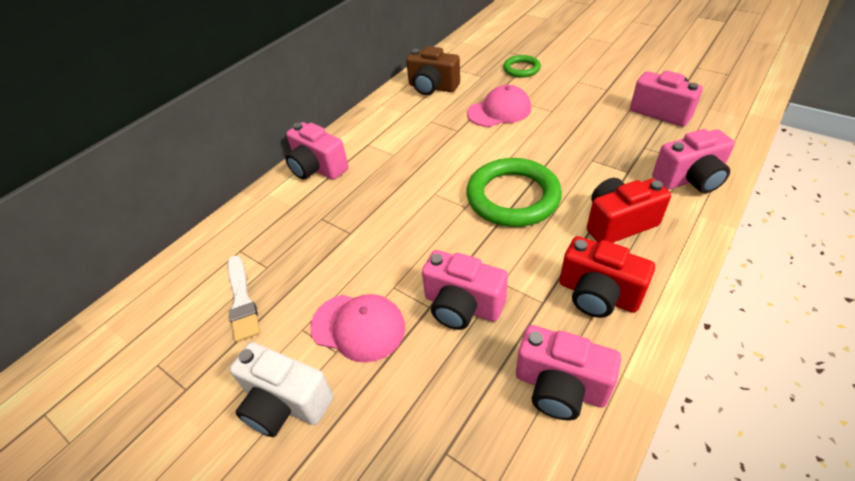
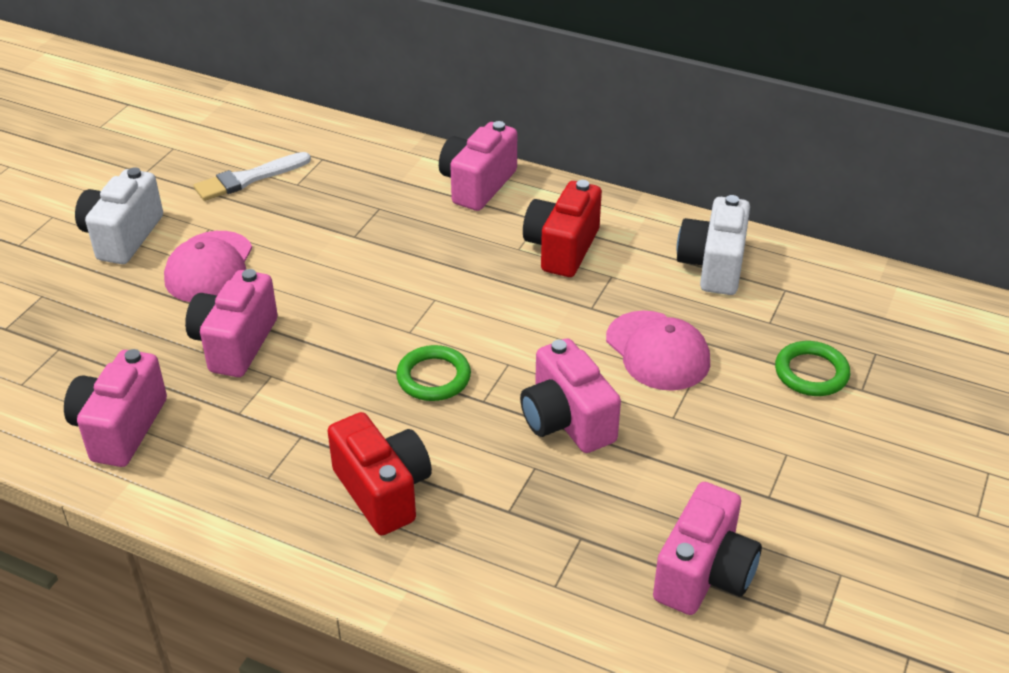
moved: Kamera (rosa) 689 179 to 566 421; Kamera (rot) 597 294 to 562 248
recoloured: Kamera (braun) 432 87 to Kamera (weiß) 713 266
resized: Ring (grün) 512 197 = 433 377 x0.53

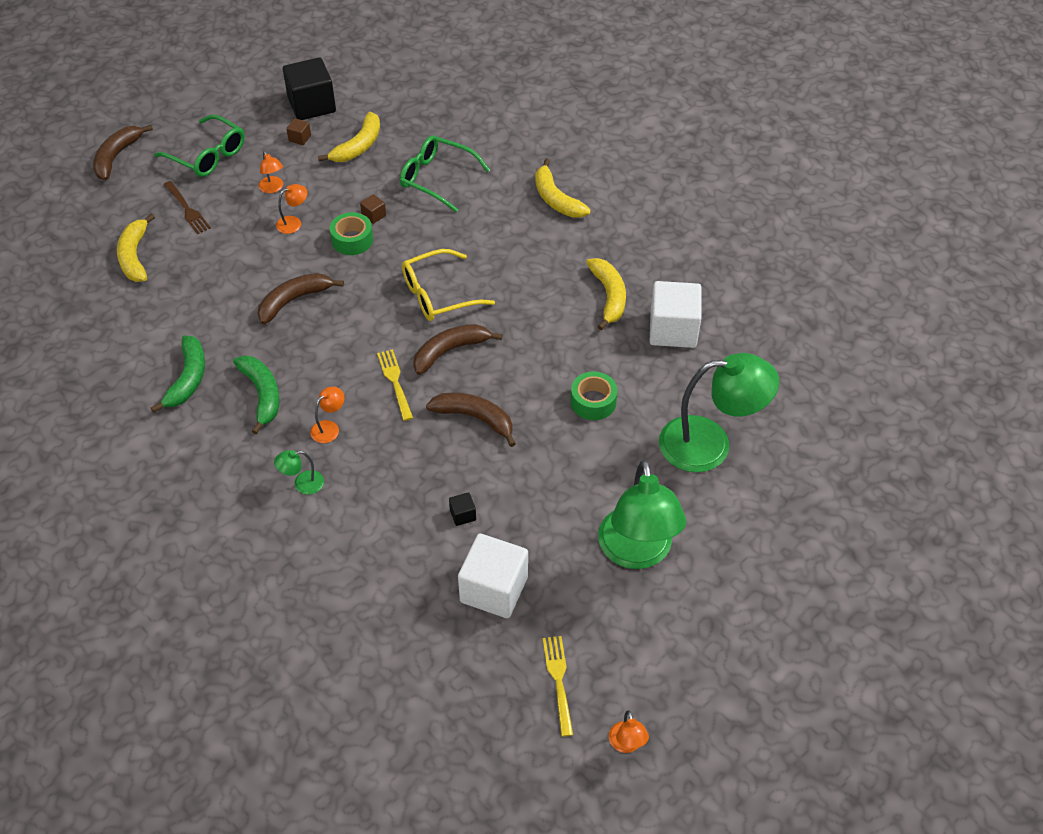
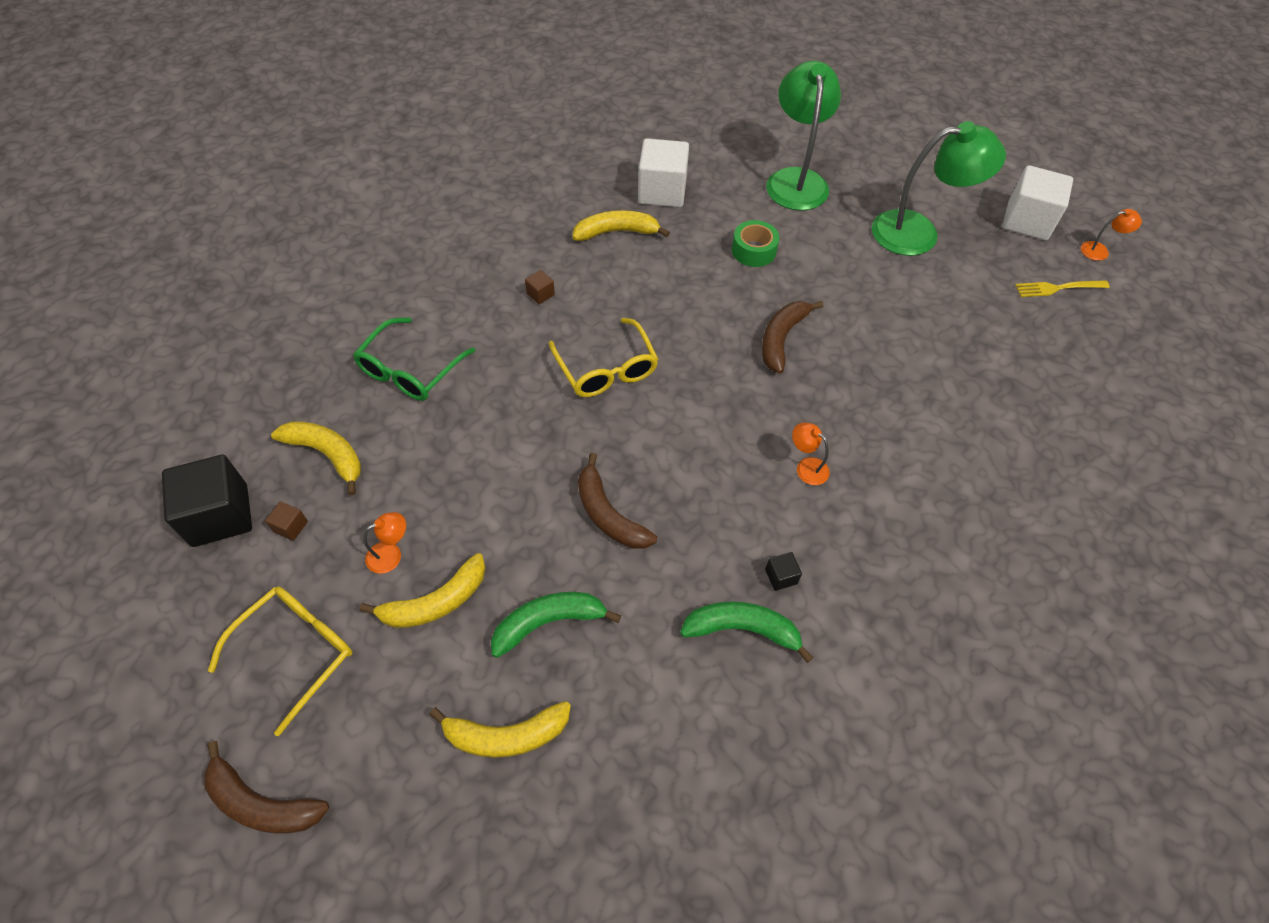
removed: Gabel (braun) 187 209; Lampe (orange) 294 223; Klebeband (grün) 352 240; Banane (braun) 450 351; Gabel (gelb) 395 382; Lampe (grün) 302 484
moved: Banane (gelb) 556 199 to 435 602; Kubus (braun) 374 215 to 540 294; Banane (grün) 262 395 to 549 622; Kubus (schwarz) 463 515 to 781 576; Kubus (weiß) 494 589 to 1027 221
recoloured: Brille (grün) 208 155 to Brille (gelb) 297 651

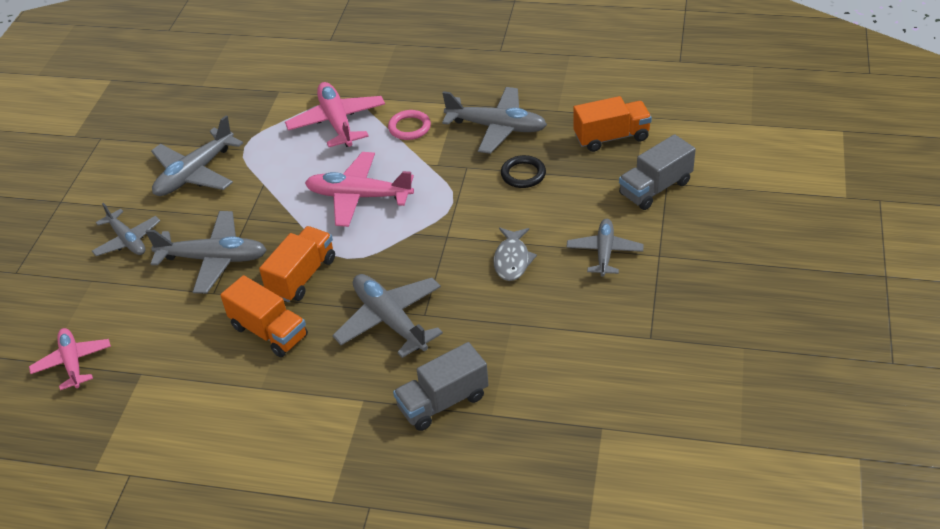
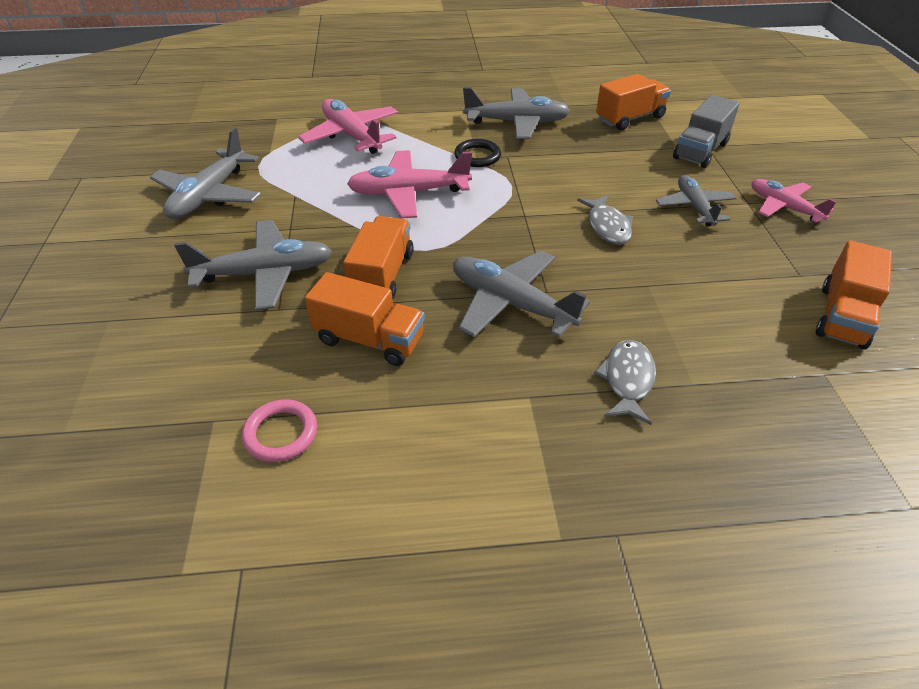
removed: Flugzeug (grau) 127 240
added: Lastwagen (orange) 842 316
moved: Ring (rosa) 409 127 to 281 433; Ring (schwarz) 523 174 to 477 156; Flugzeug (rosa) 72 362 to 783 207
replaced: Lastwagen (grau) 443 402 to Fisch (grau) 627 380

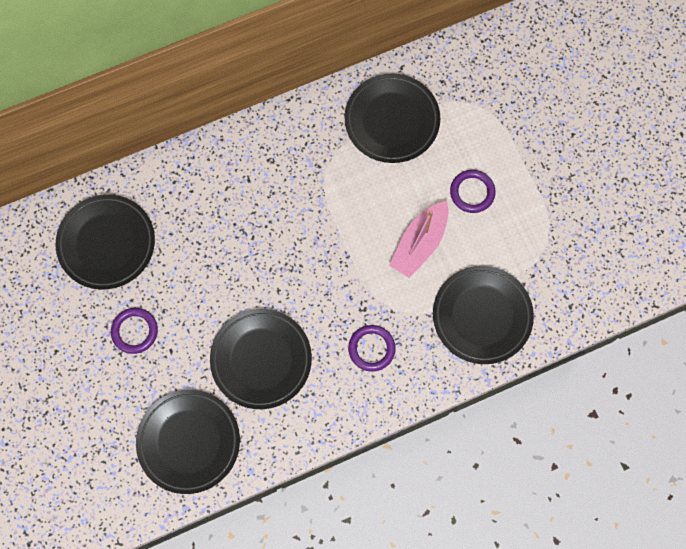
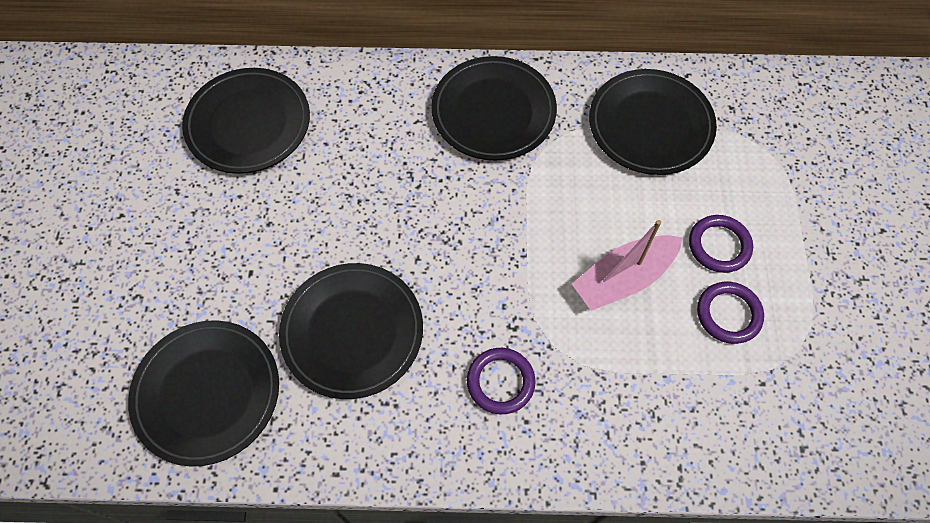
moved: Teller (schwarz) 482 316 to 493 112; Ring (lila) 135 331 to 728 314

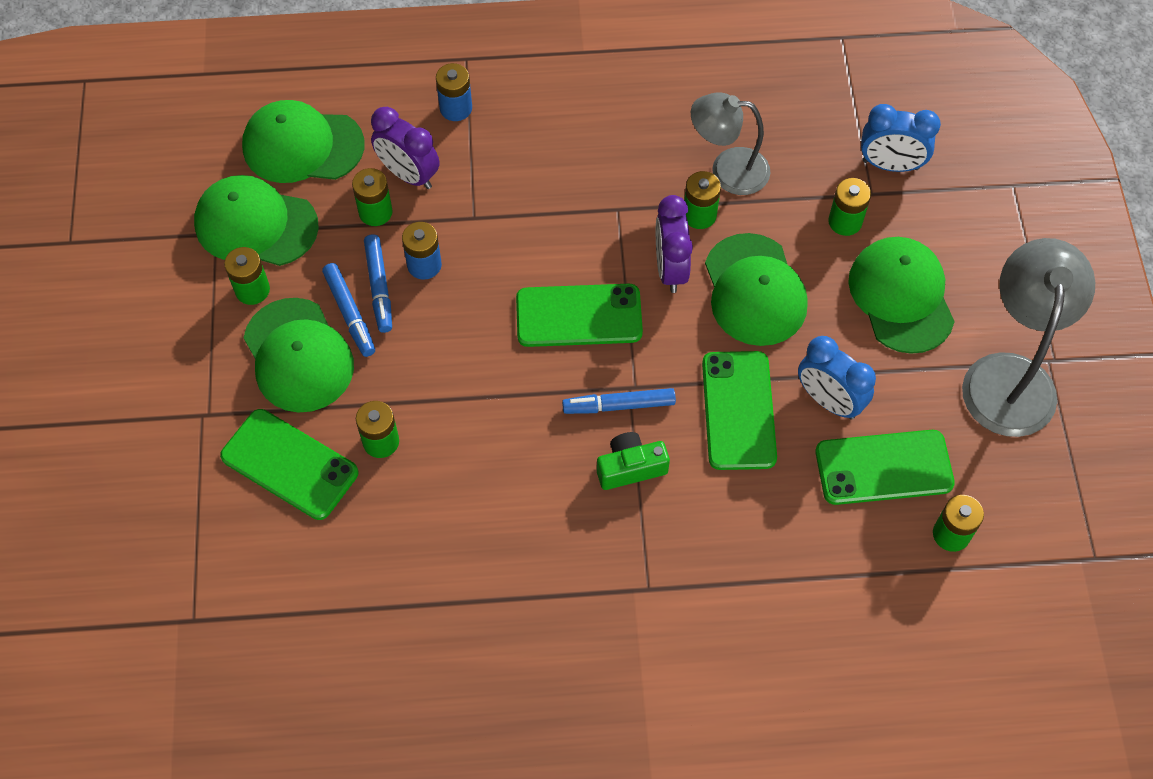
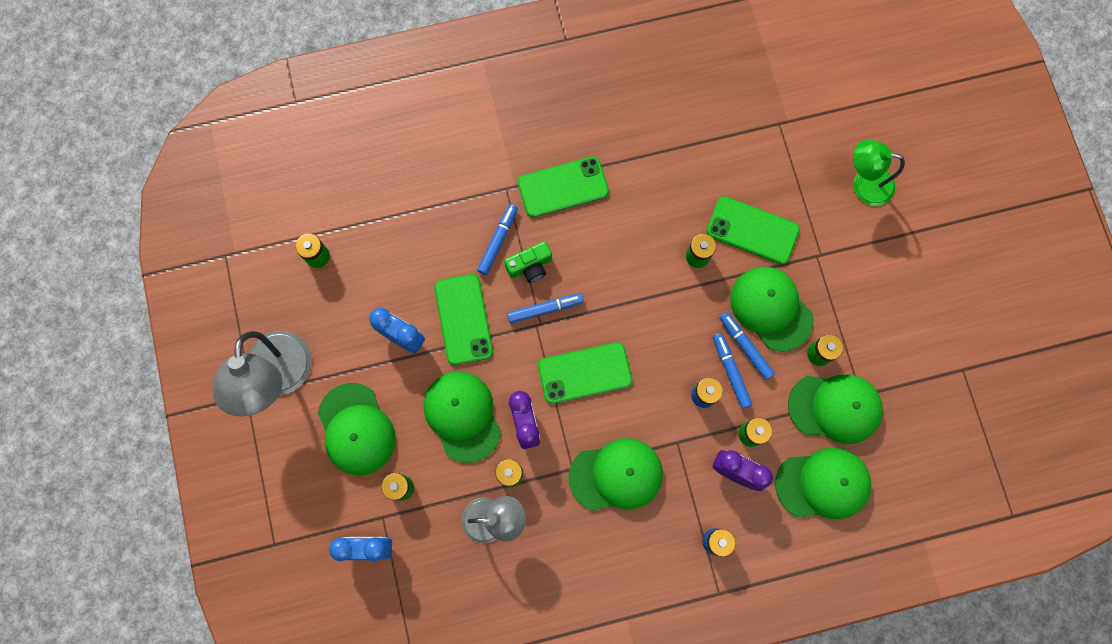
added: Lampe (grün) 864 184; Filzstift (blau) 498 241; Kappe (grün) 616 475
moved: Handy (grün) 883 467 to 563 187

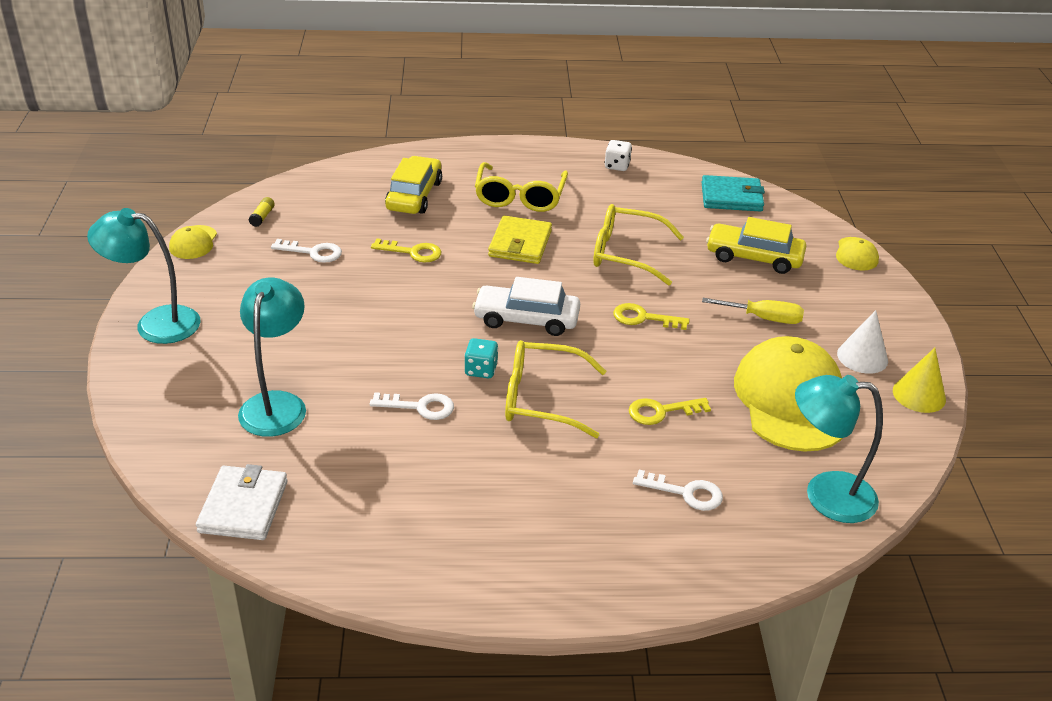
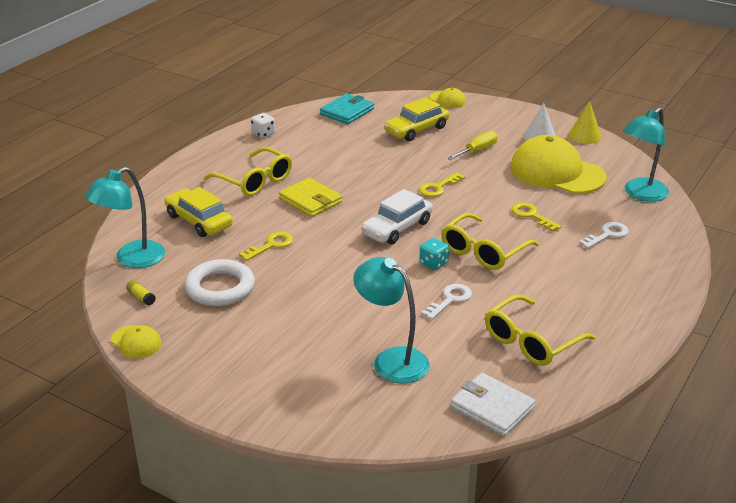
moved: Brille (gelb) 626 254 to 531 341; Lampe (türkis) 155 323 to 131 259
replaced: Schlüssel (weiß) 313 252 to Ring (weiß) 220 288
turned: Schlüssel (gelb) 661 411 = 531 215 120 degrees clockwise

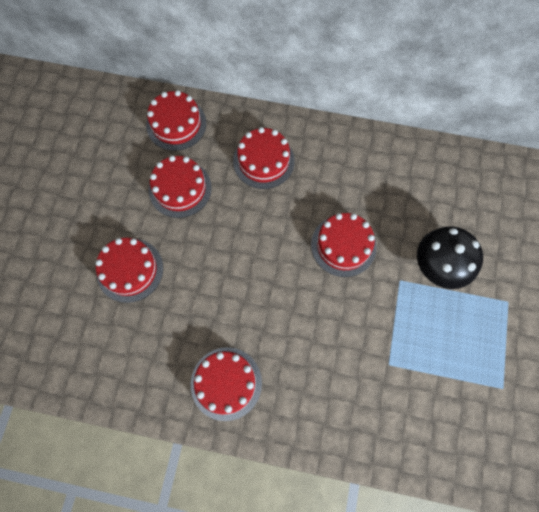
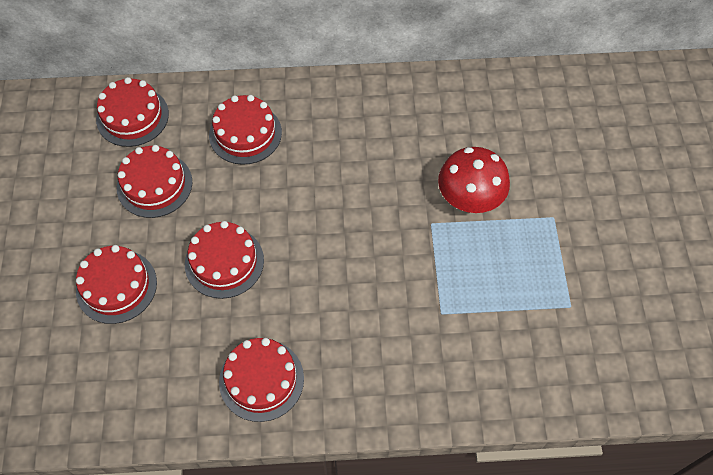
moved: Kuchen (rot) 343 245 to 224 262
recoloured: Pilz (schwarz) 438 266 to Pilz (rot) 469 199

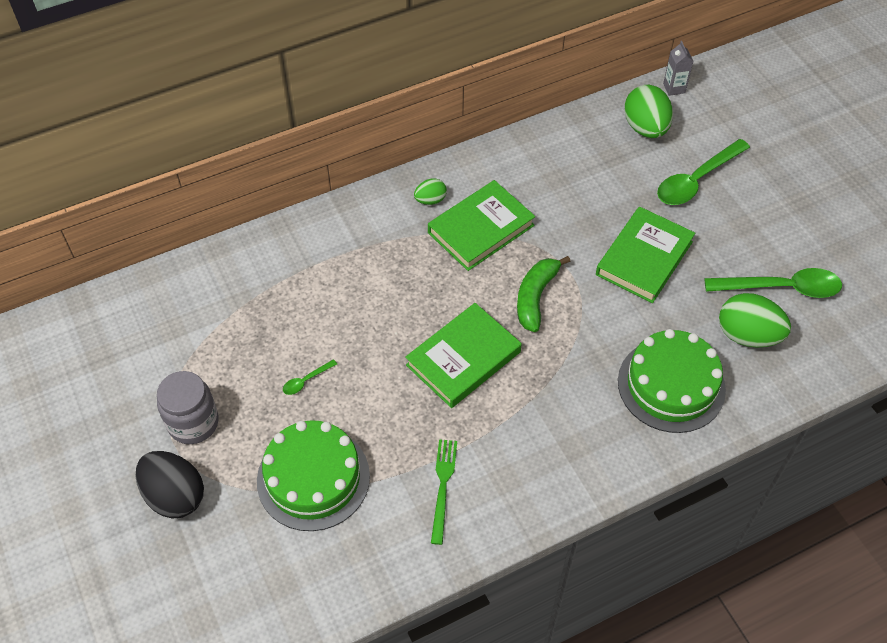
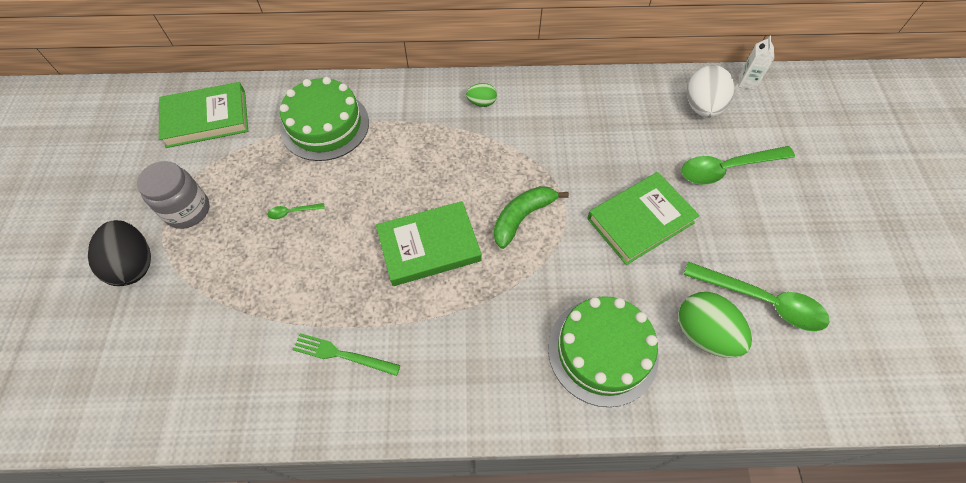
moved: Buch (grün) 480 229 to 206 118; Kuchen (grün) 313 478 to 325 125
recoloured: Getränkekarton (grau) 674 88 to Getränkekarton (weiß) 747 82; Ei (grün) 645 128 to Ei (weiß) 702 107
turned: Gabel (grün) 443 486 = 342 355 105 degrees counterclockwise

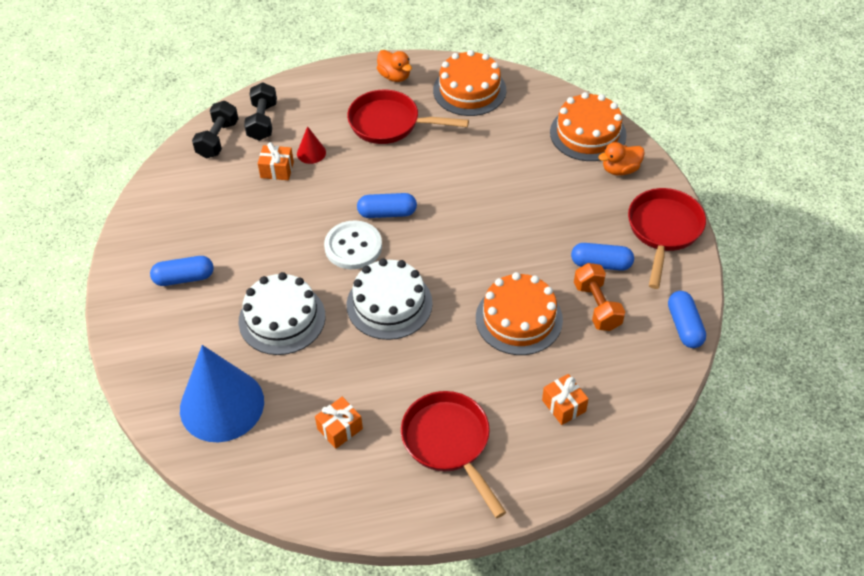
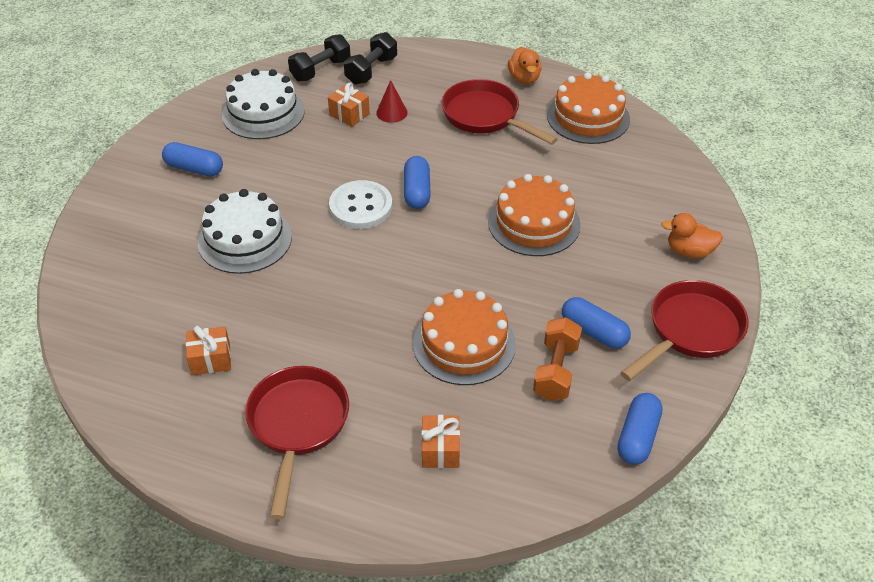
removed: Kegel (blau) 222 405
moved: Kuchen (orange) 588 133 to 534 223; Kuchen (weiß) 389 304 to 263 113
turned: Kapsel (blau) 387 213 = 417 191 60 degrees clockwise

